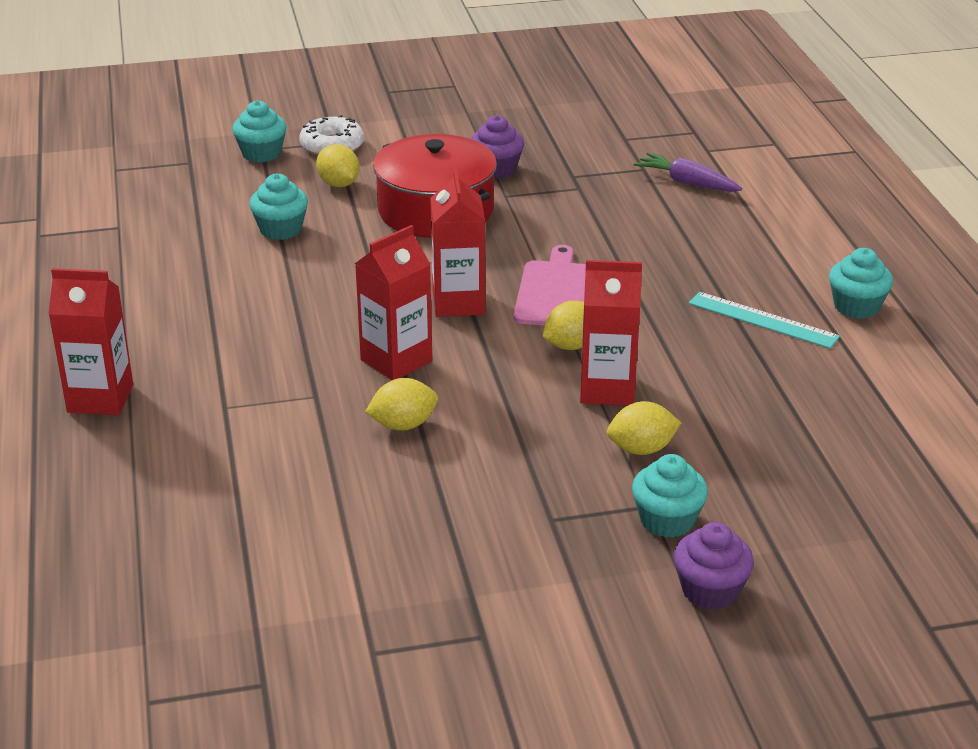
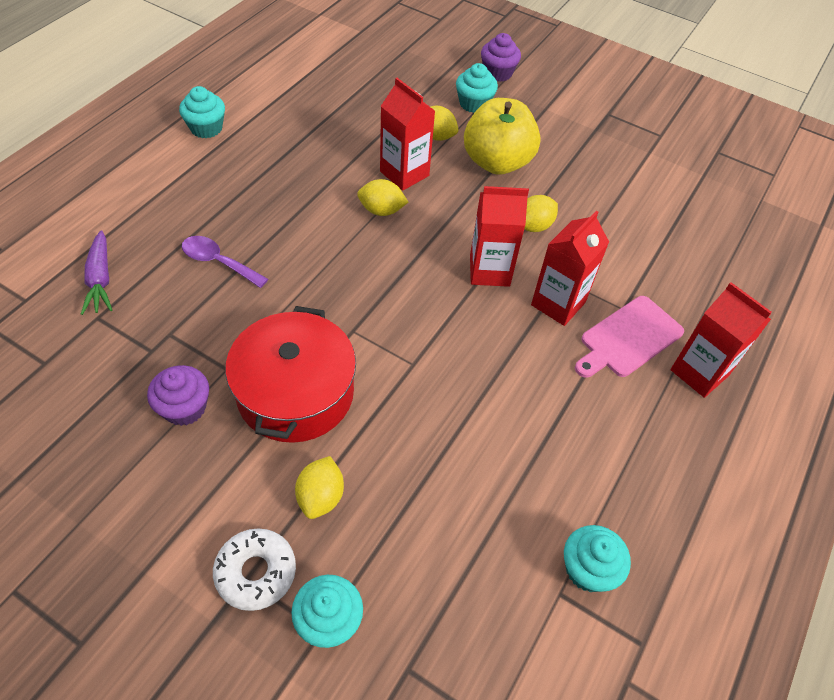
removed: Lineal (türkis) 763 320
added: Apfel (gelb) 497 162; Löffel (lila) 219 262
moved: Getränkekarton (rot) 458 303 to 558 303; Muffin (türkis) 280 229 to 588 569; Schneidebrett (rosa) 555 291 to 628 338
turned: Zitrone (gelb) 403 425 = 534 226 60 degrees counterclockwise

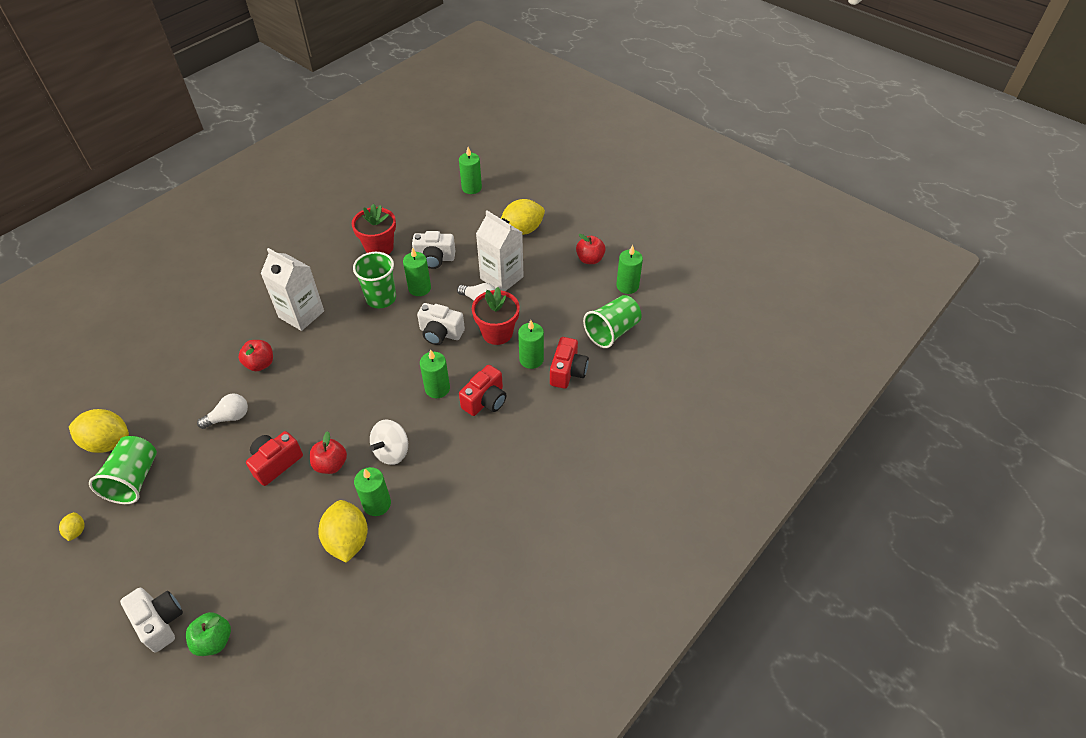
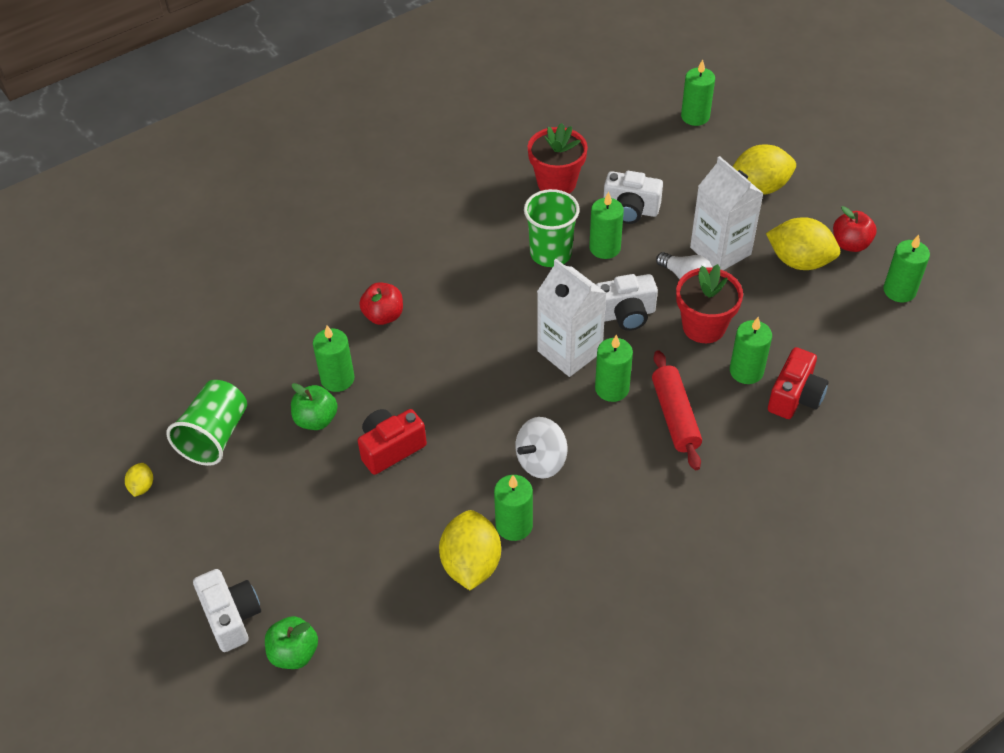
removed: Becher (grün) 612 331; Apfel (rot) 331 464
added: Apfel (grün) 316 420
moved: Getränkekarton (weiß) 301 314 to 569 351; Zitrone (gelb) 108 442 to 799 261
replaced: Kamera (rot) 485 400 to Nudelholz (rot) 675 416; Glühbirne (weiß) 229 417 to Kerze (grün) 337 379
turned: Kamera (weiß) 440 333 = 625 314 45 degrees counterclockwise

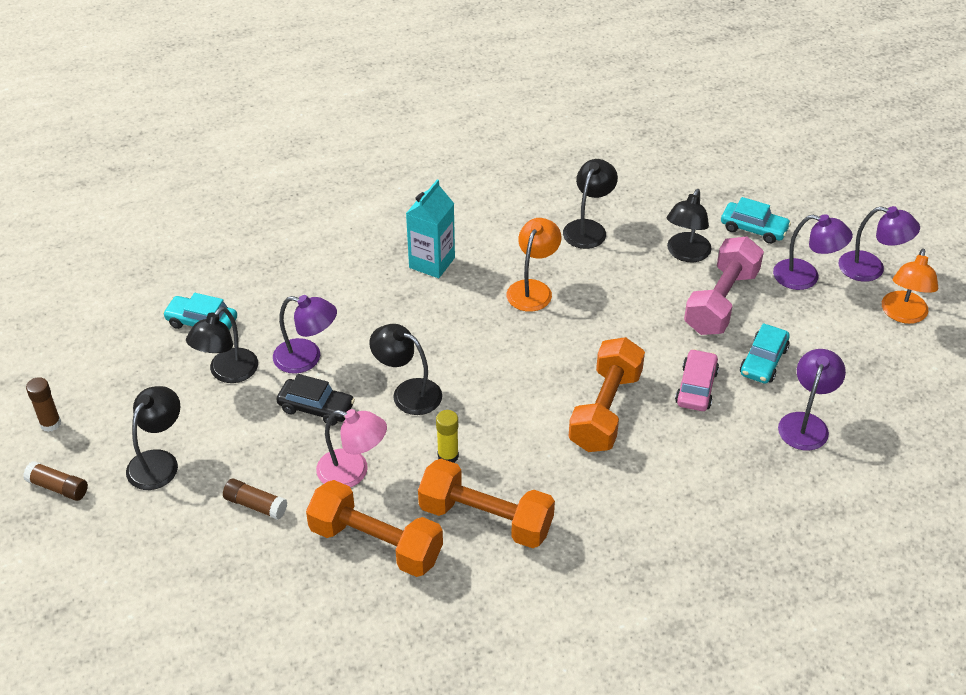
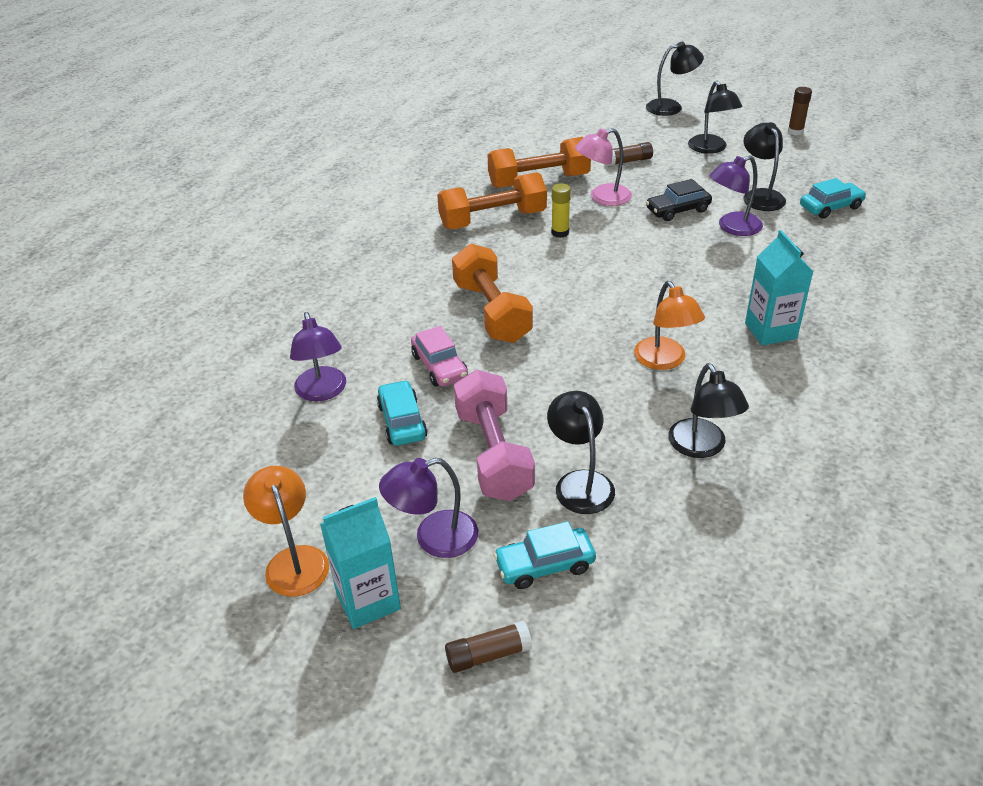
moved: Lampe (schwarz) 408 392 to 671 107; Klebestift (braun) 58 487 to 488 654
replaced: Lampe (lila) 871 269 to Getränkekarton (türkis) 368 600

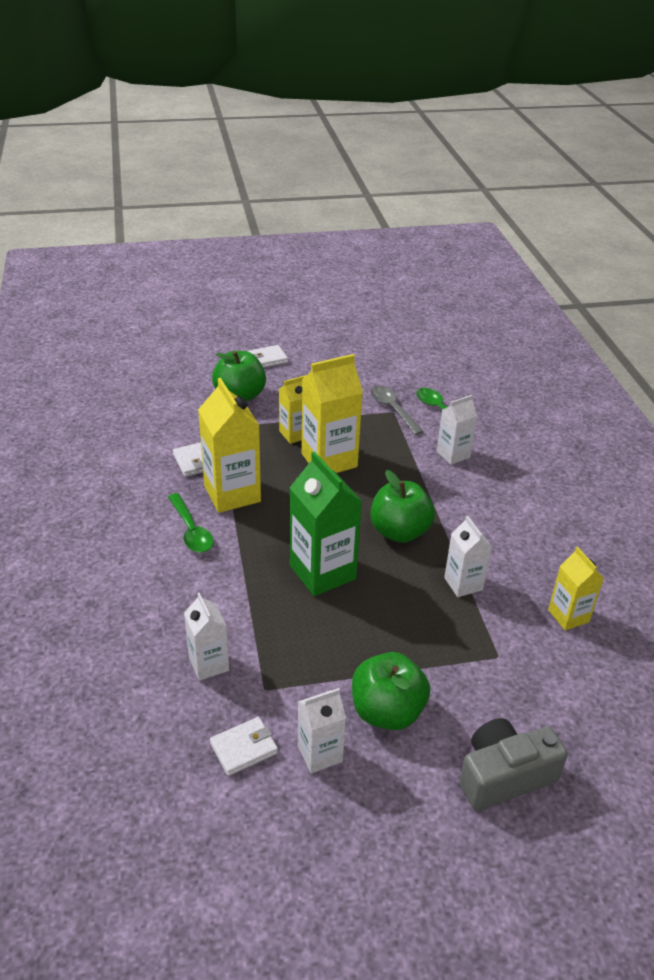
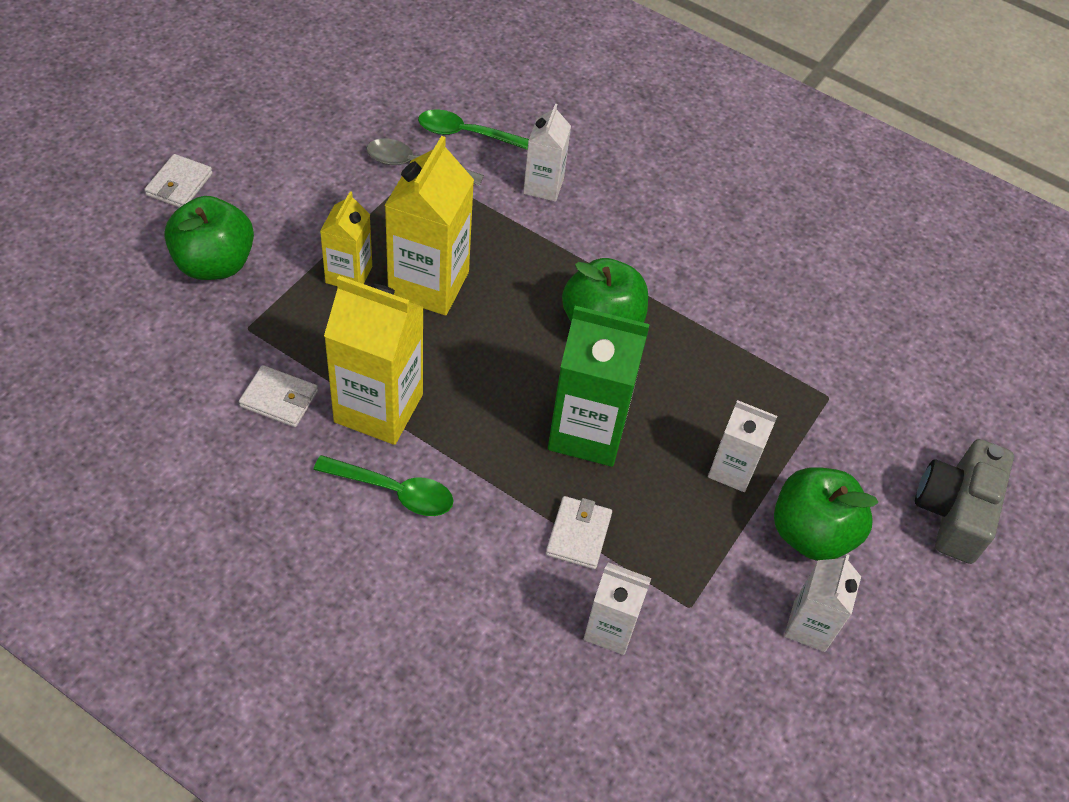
removed: Getränkekarton (gelb) 568 616
moved: Getränkekarton (weiß) 463 584 to 732 470; Geldbörse (weiß) 244 748 to 578 534

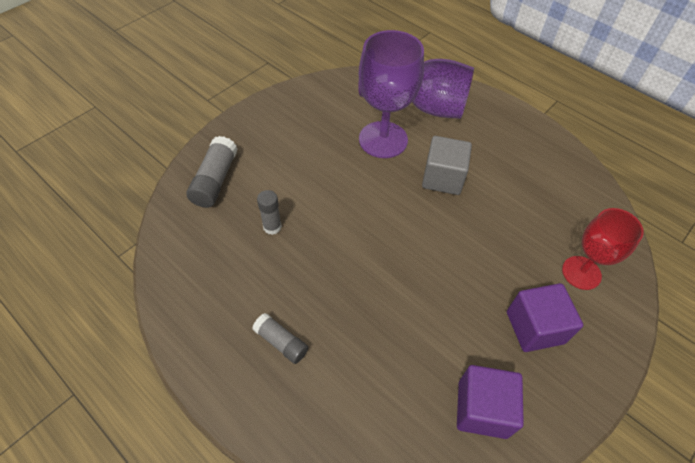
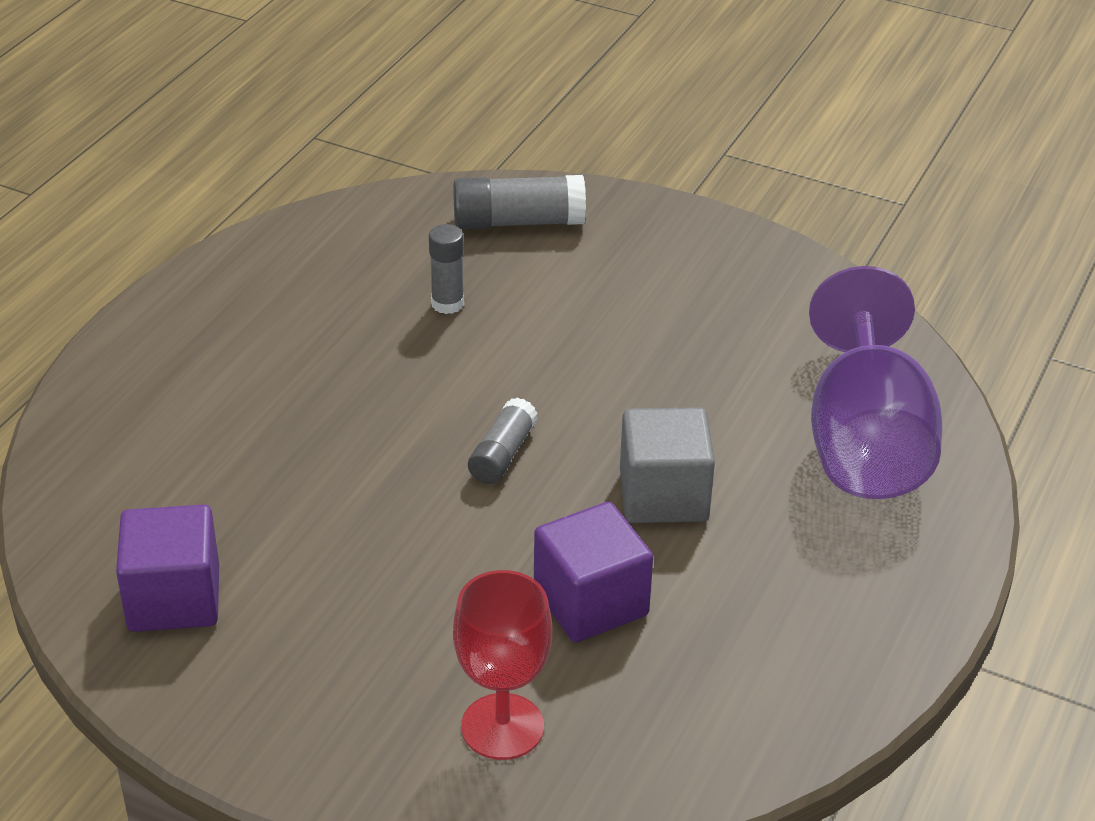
removed: Kelch (lila) 383 140
moved: Kubus (lila) 534 327 to 590 602; Klebestift (grau) 281 342 to 502 454

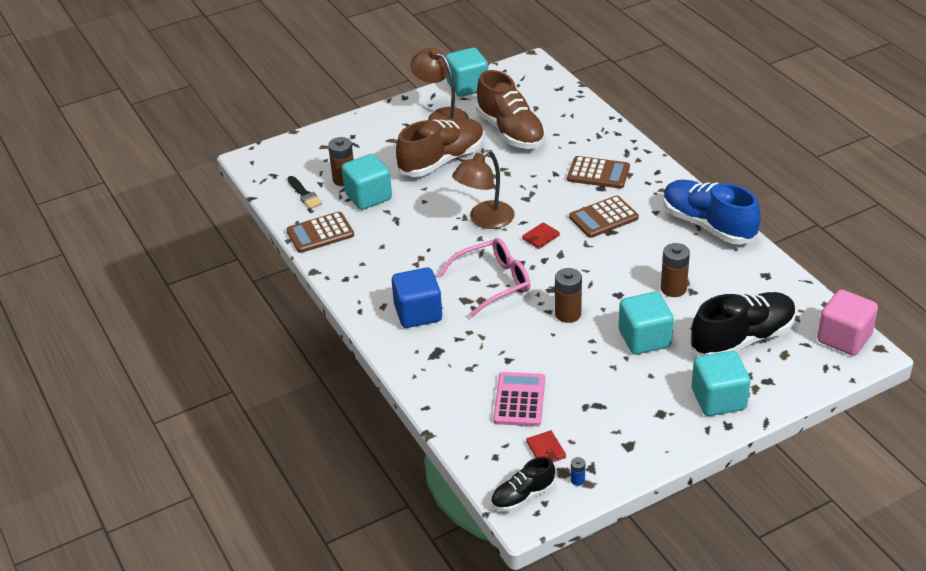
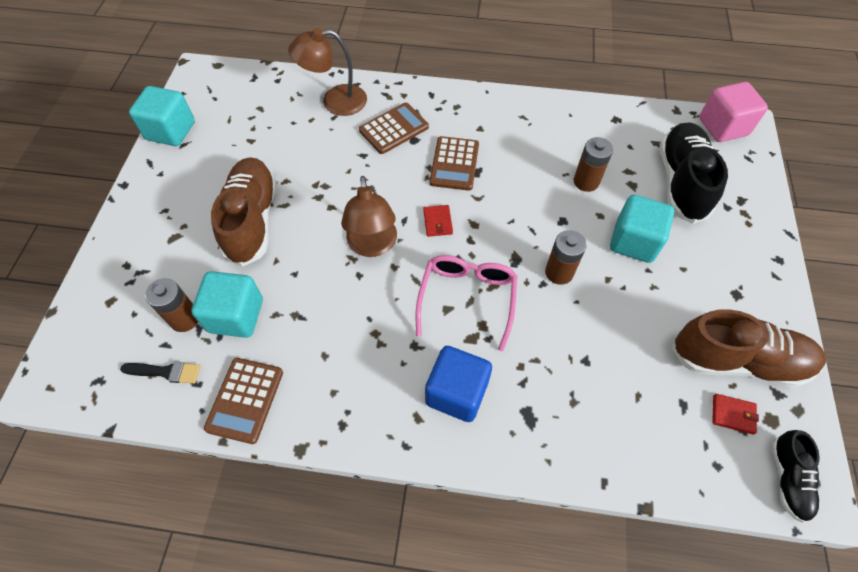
removed: Schuh (blau) 708 225; Kubus (türkis) 718 399; Taschenrechner (rosa) 519 400; Batterie (blau) 577 480
moved: Lampe (braun) 441 116 to 335 101; Schuh (braun) 510 131 to 738 360

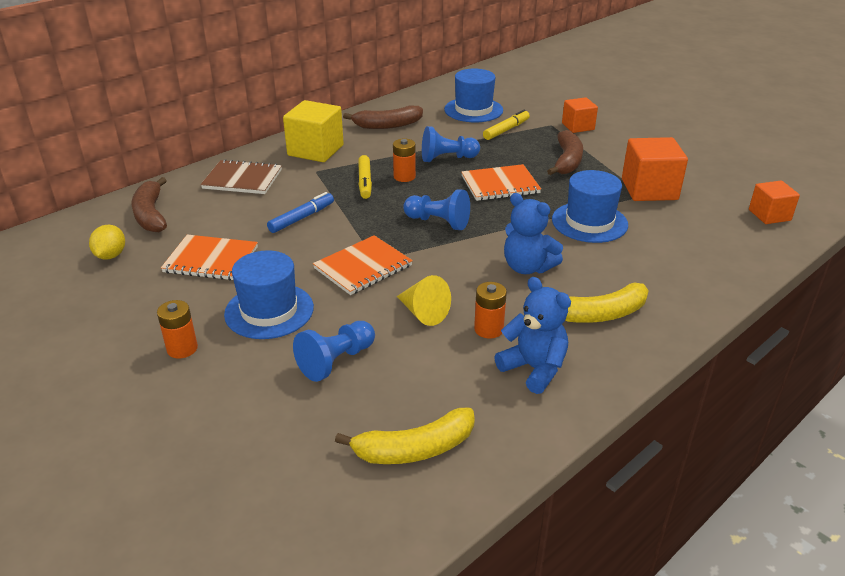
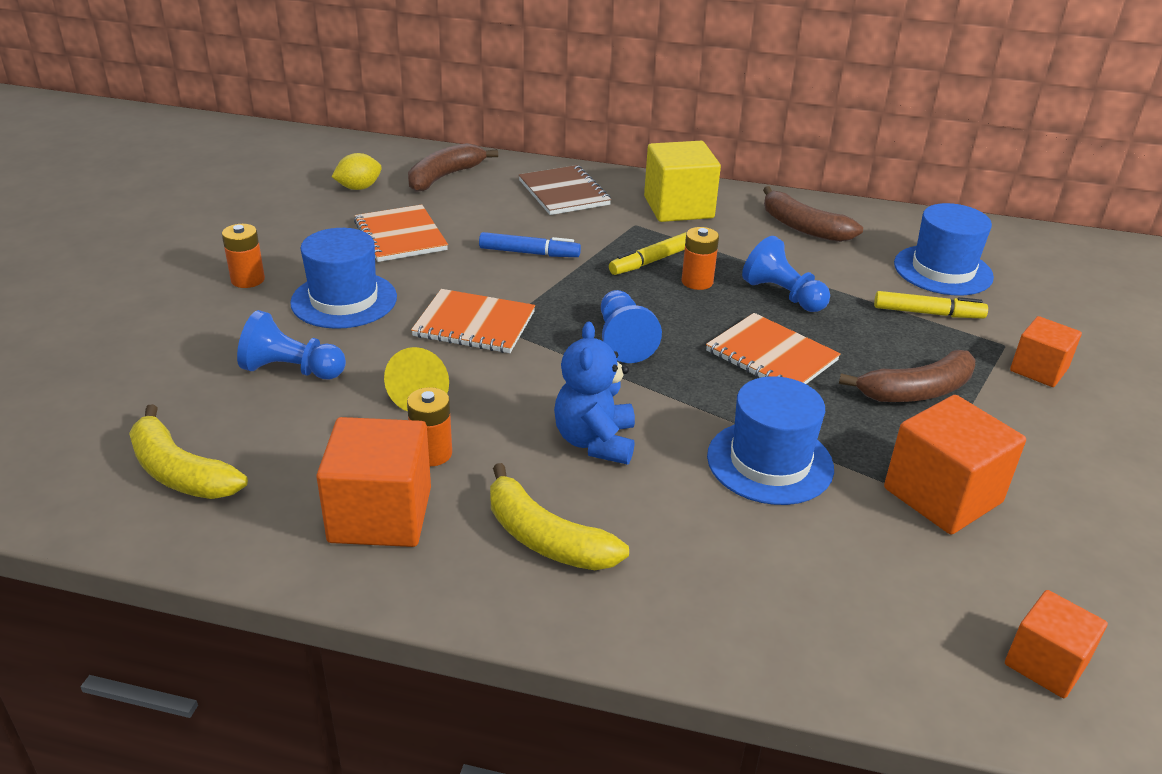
replaced: Teddybär (blau) 534 369 to Kubus (orange) 380 515

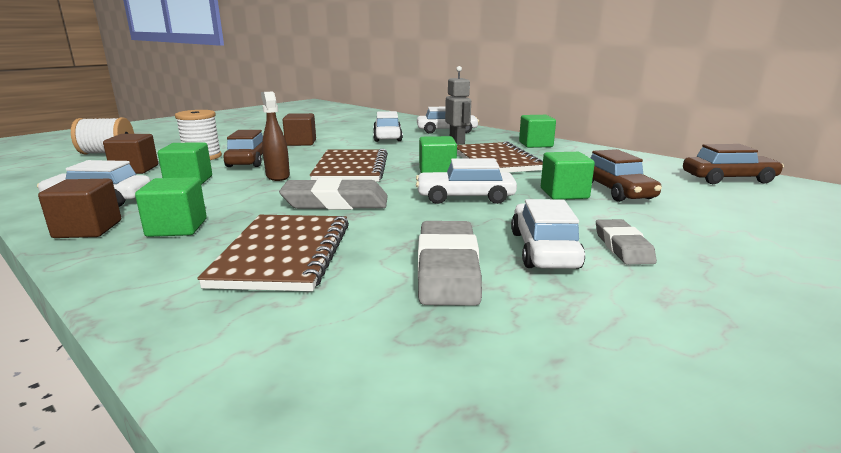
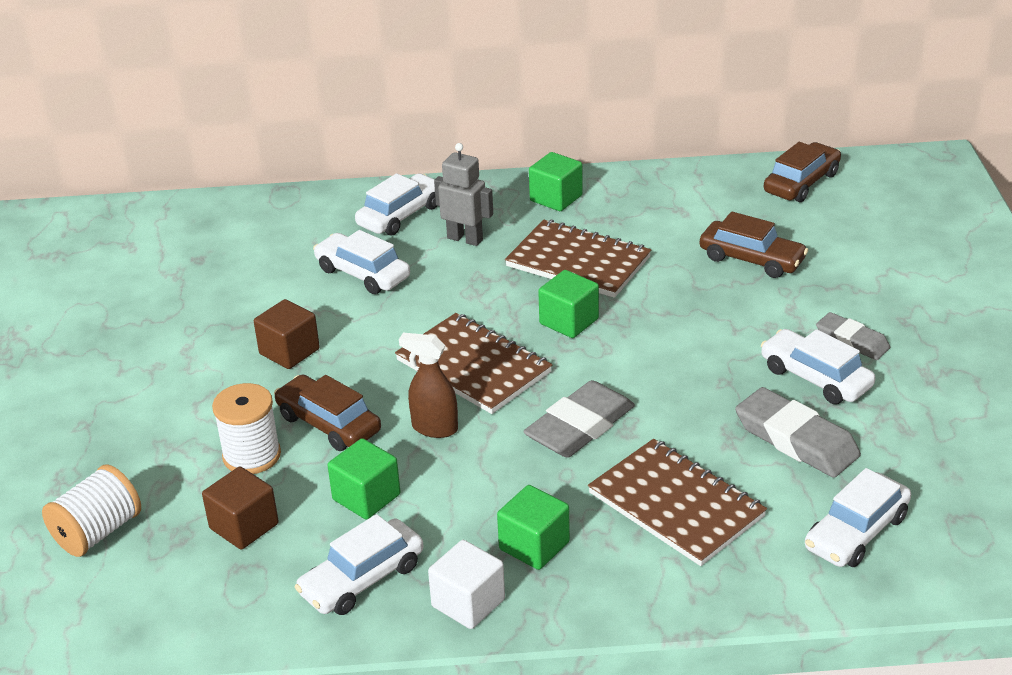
removed: Kubus (grün) 564 193
moved: Auto (weiß) 465 197 to 856 532
recoloured: Kubus (braun) 88 229 to Kubus (weiß) 468 603

